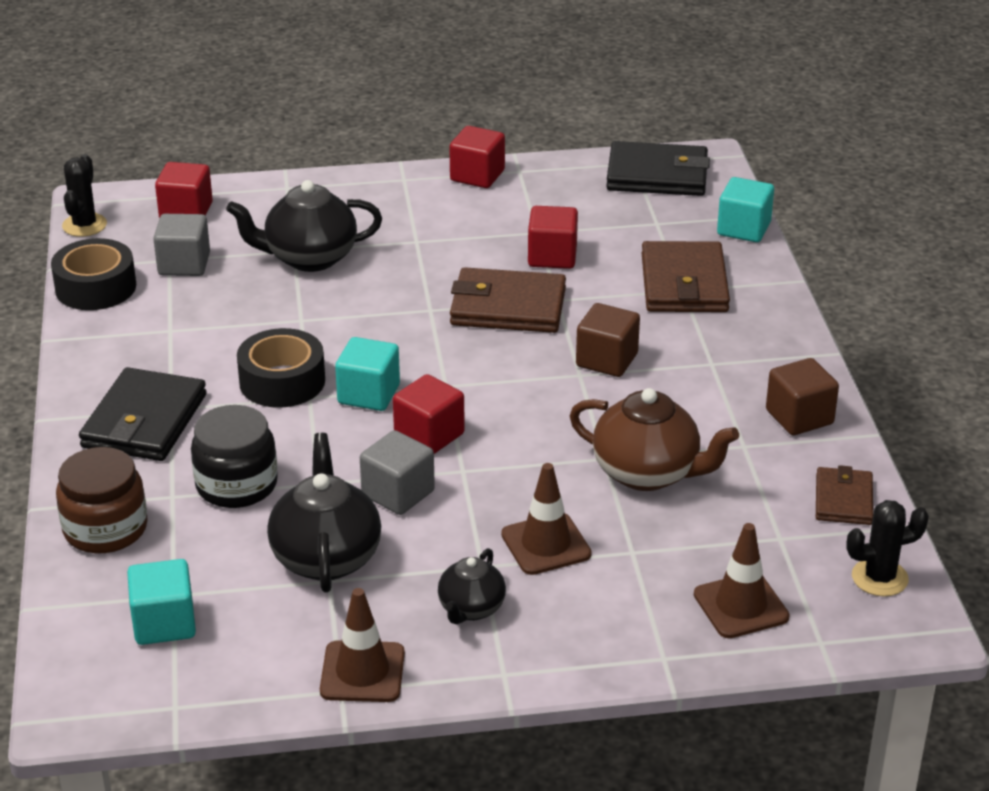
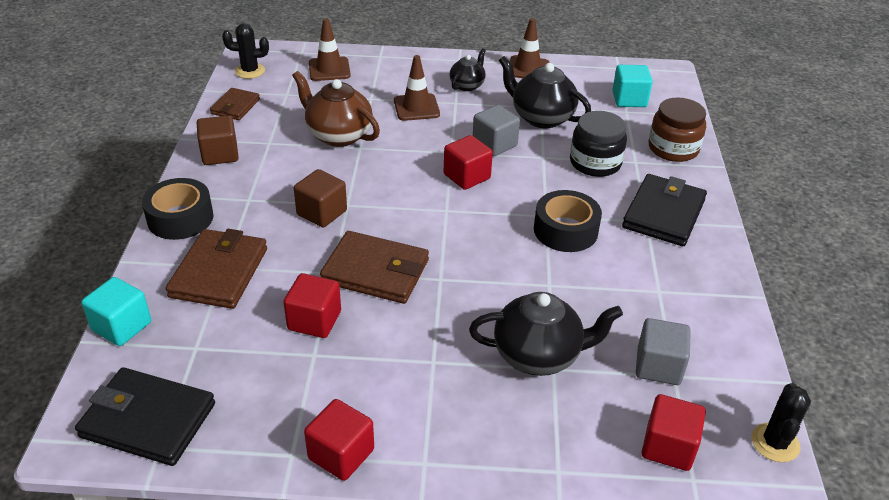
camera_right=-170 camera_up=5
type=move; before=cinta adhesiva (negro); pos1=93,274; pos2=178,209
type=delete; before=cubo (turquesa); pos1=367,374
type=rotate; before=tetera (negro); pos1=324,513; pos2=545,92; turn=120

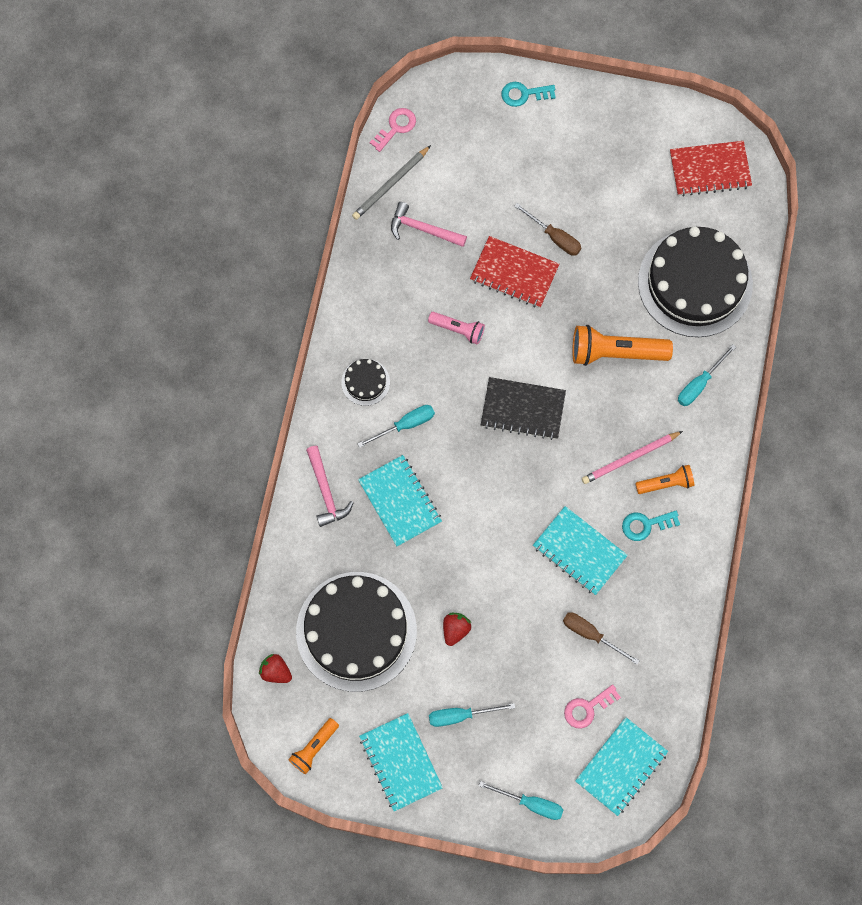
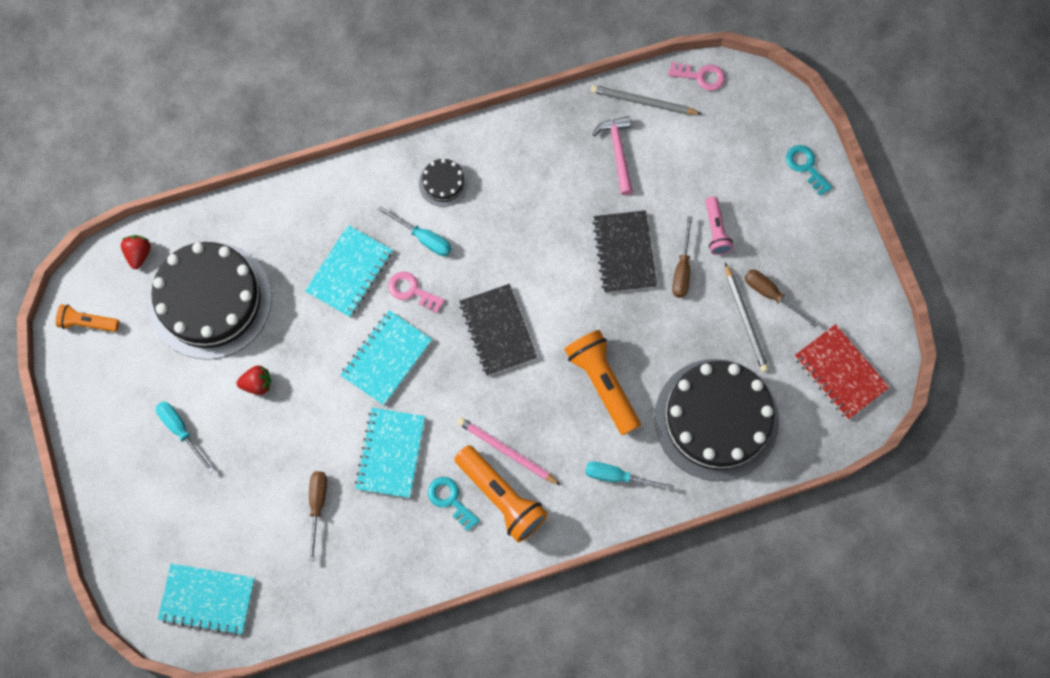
camera_right=60 camera_up=0
type=recolor; before=cuaderno (rojo); after=cuaderno (negro); pos1=514,272; pos2=624,251
type=move; before=lámpara de mano (rosa); pos1=456,328; pos2=719,225
type=delete; before=martillo (rosa); pos1=330,486
type=resize; before=lámpara de mano (naranja); pos1=664,479; pos2=501,493; scale=1.75
type=move; before=llave (rosa); pos1=592,706; pos2=416,292
type=move; before=cuaderno (turquesa); pos1=401,762; pos2=386,357
type=delete; before=destornillador (turquesa); pos1=520,800
type=insert; after=lápiz (gris); pos2=747,317
type=insert; after=destornillador (marrón); pos2=781,299

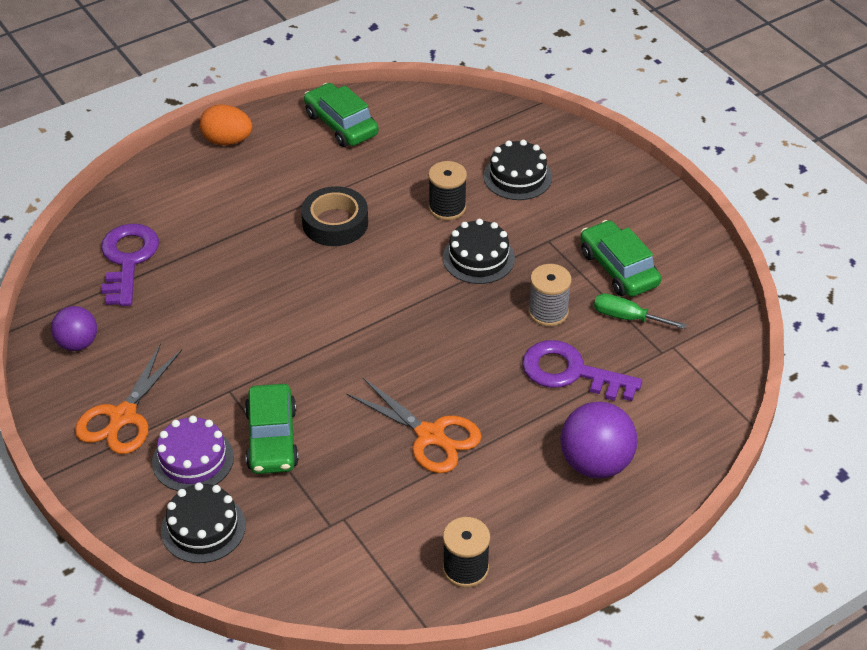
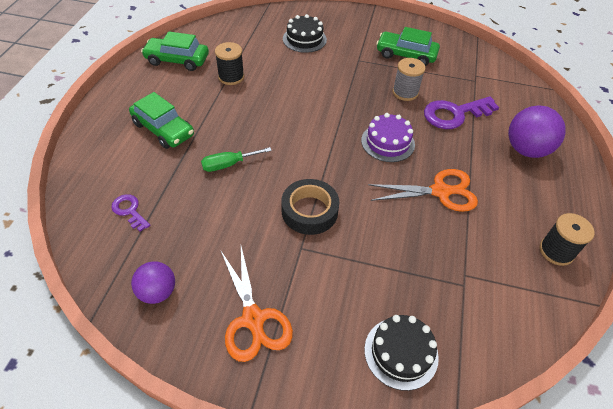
camera_right=-45 camera_up=5
type=delete; before=huevo (naranja); pos1=226,124
type=move; before=carrete (negro); pos1=447,190; pos2=229,63
type=move; before=cinta adhesiva (negro); pos1=334,216; pos2=310,207
type=delete; before=tarta (negro); pos1=479,251
type=resize; before=llave (morado); pos1=130,264; pos2=130,212; scale=0.54
type=move; before=destornillador (verde); pos1=640,311; pos2=236,159
type=move; before=coche (verde); pos1=272,429; pos2=161,120
type=move; before=tarta (morado); pos1=193,453; pos2=388,137

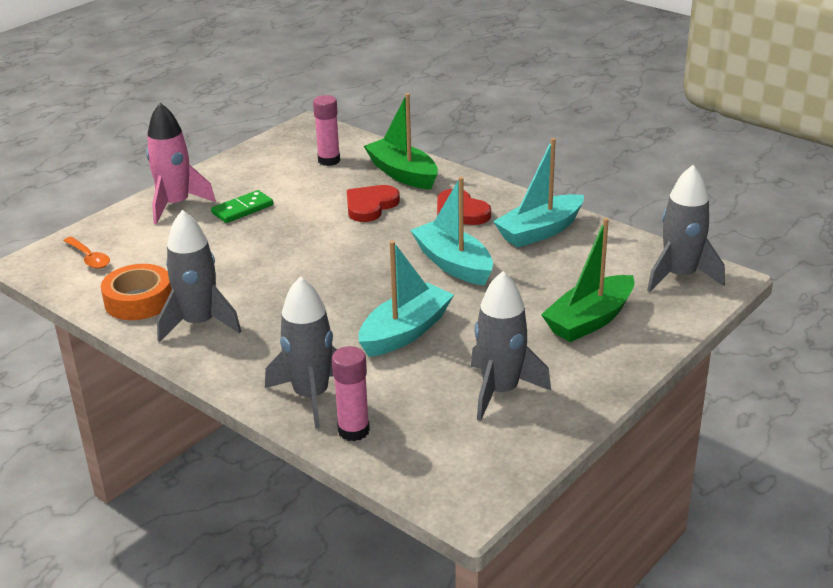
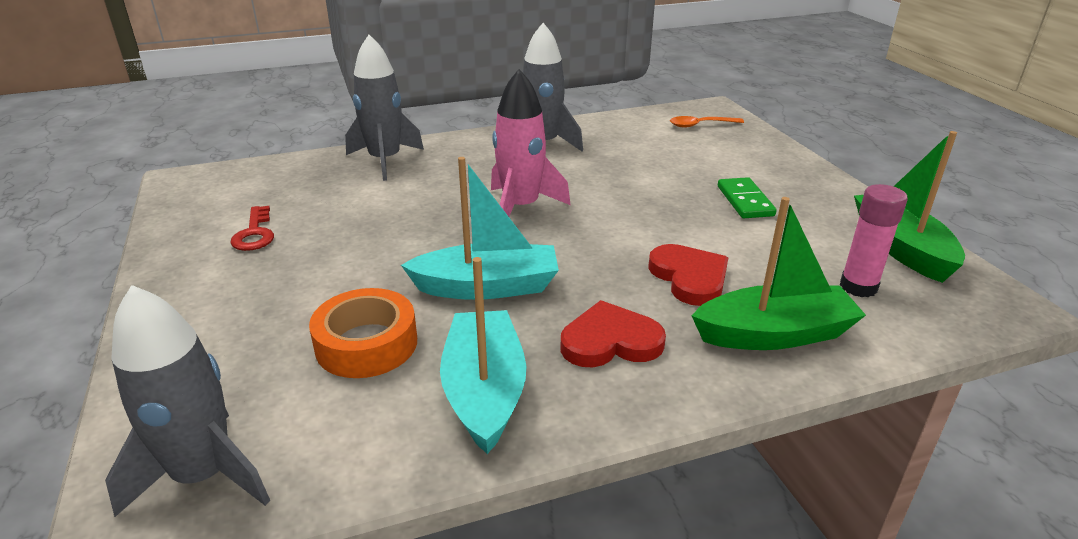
camera_right=120 camera_up=0
type=move; before=cohete (rosa); pos1=181,163; pos2=531,142
type=move; before=barco (verde); pos1=588,280; pos2=909,207
type=delete; before=barco (turquesa); pos1=406,299
type=move; before=cinta adhesiva (naranja); pos1=136,292; pos2=363,333
type=replace; before=cohete (gris); after=llave (rojo); pos1=511,346; pos2=252,228
type=delete; before=barra de pegamento (rosa); pos1=351,393

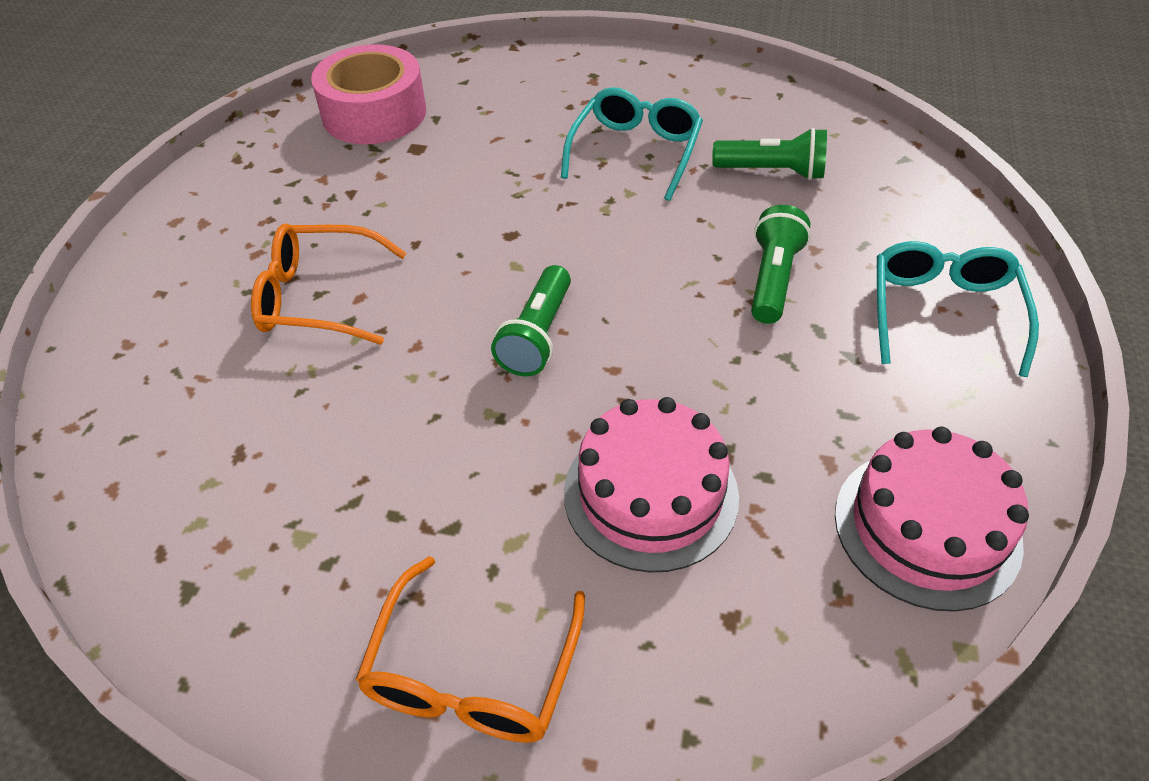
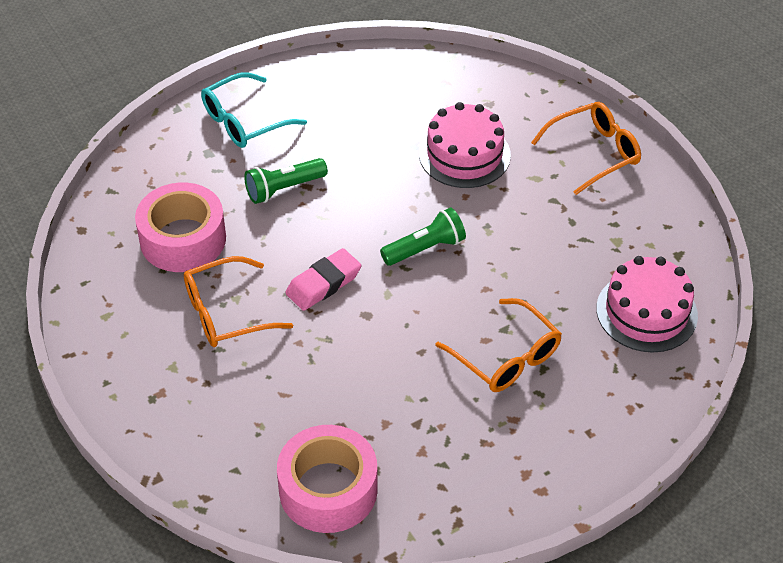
camera_right=-135 camera_up=0
type=recolor; before=gafas (turquesa); after=gafas (naranja); pos1=632,144; pos2=238,301
type=replace; before=lámpara de mano (verde); after=cinta adhesiva (rosa); pos1=769,154; pos2=180,227
type=move; before=tarta (rosa); pos1=932,519; pos2=647,304
type=insert; after=goma de borrar (rosa); pos2=323,279

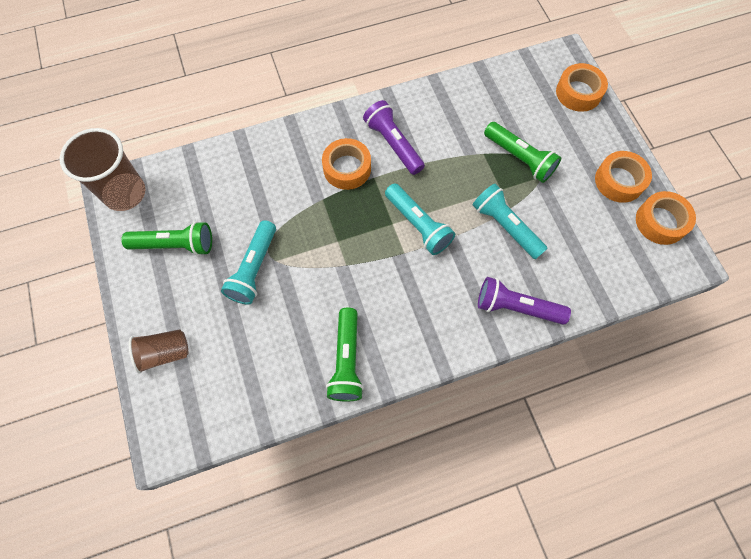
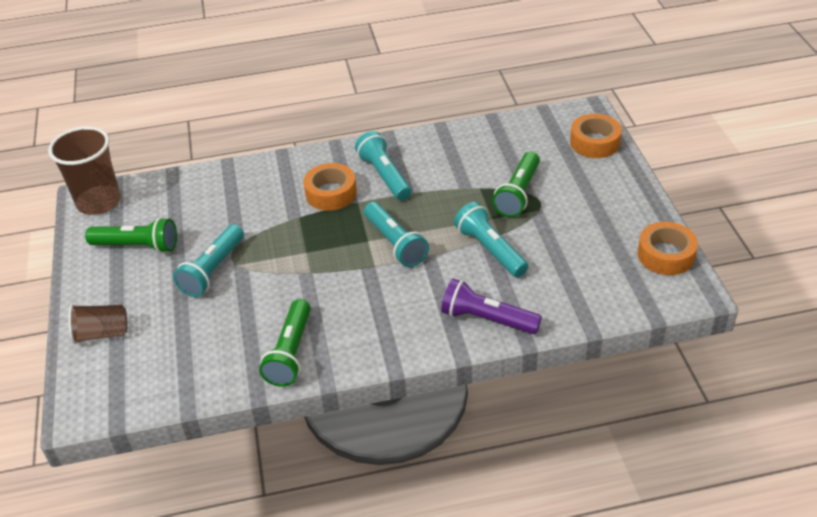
camera_right=10 camera_up=-25
type=recolor; before=lámpara de mano (morado); after=lámpara de mano (turquesa); pos1=394,137; pos2=383,166
type=rotate; before=lámpara de mano (verde); pos1=522,152; pos2=516,184; turn=60
type=delete; before=cinta adhesiva (naranja); pos1=623,177

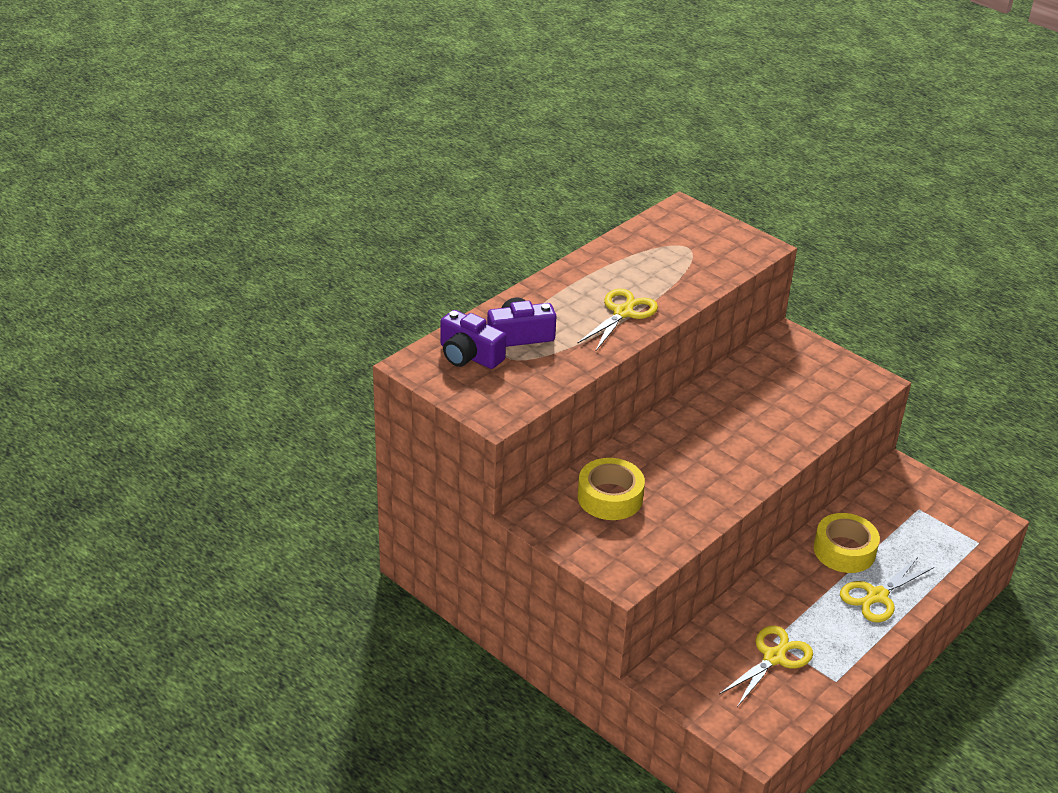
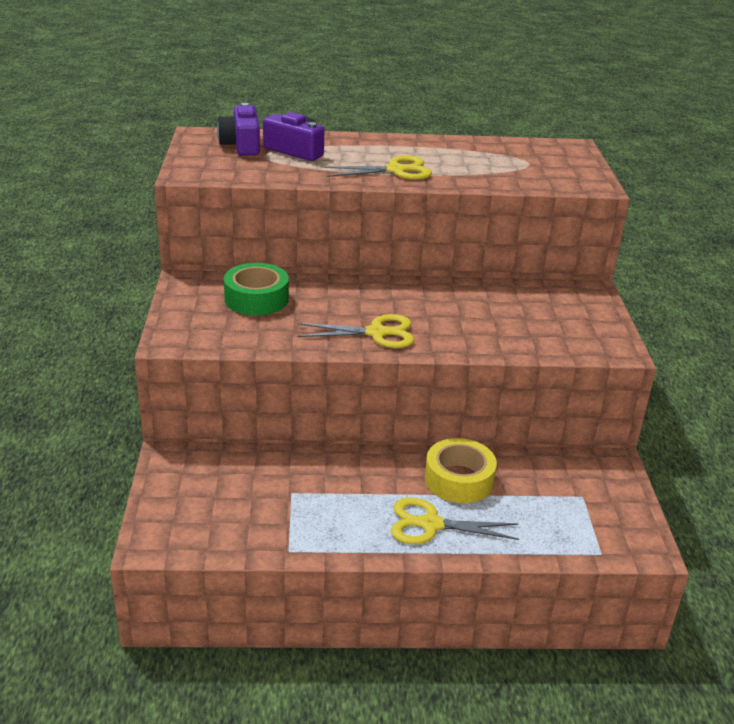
camera_right=45 camera_up=-5
type=recolor; before=cinta adhesiva (amarillo); after=cinta adhesiva (verde); pos1=611,489; pos2=256,289
type=move; before=tijeras (amarillo); pos1=766,666; pos2=355,331

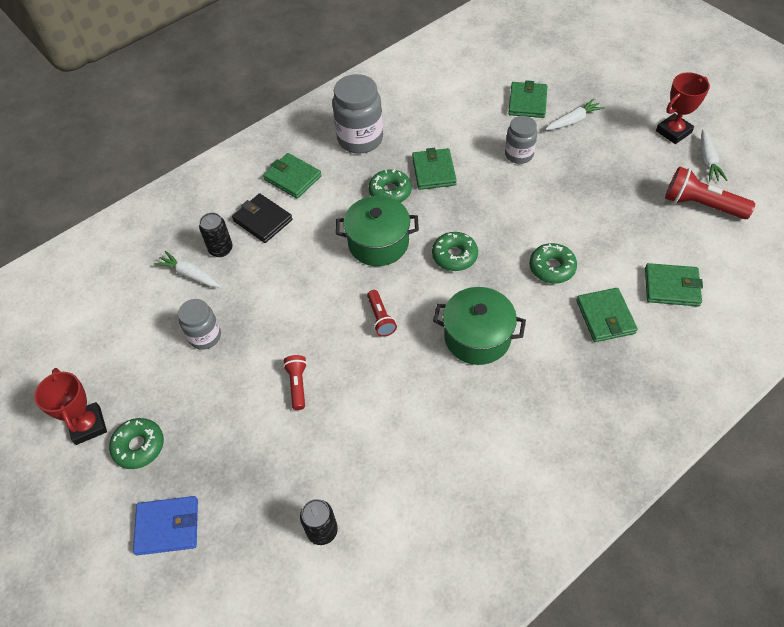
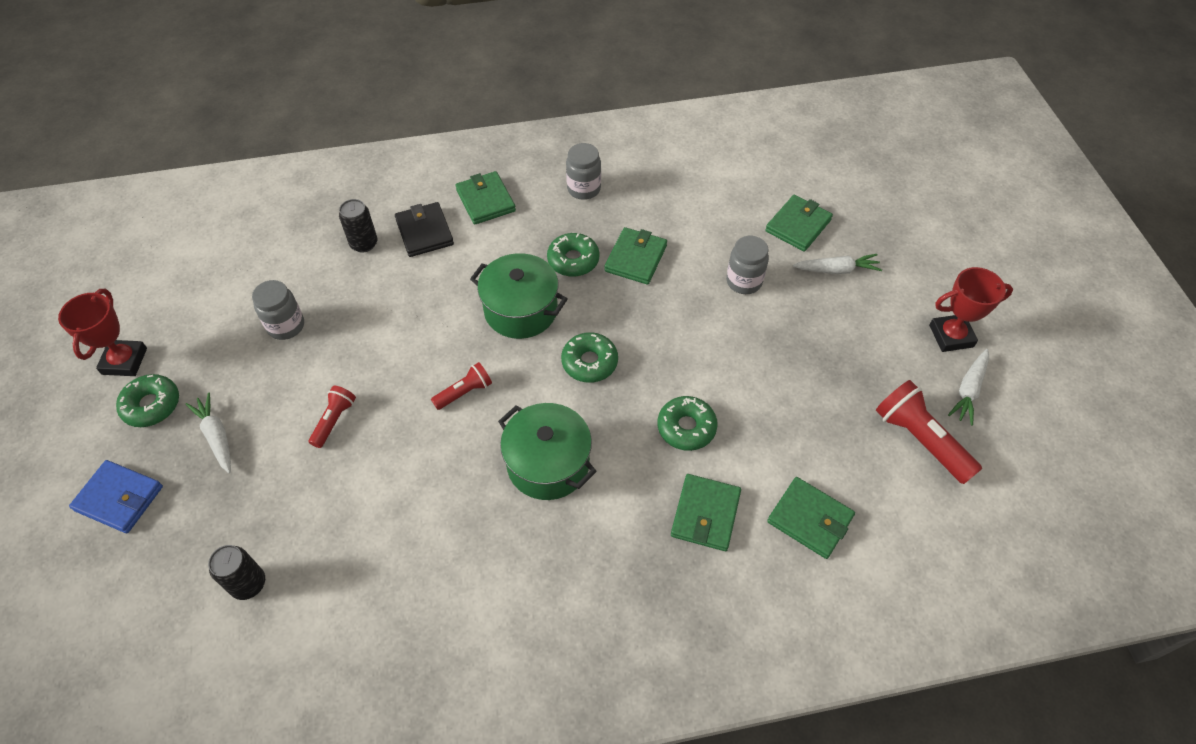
camera_right=25 camera_up=0
type=resize; before=tarro (gris); pos1=357,114; pos2=583,171; scale=0.61
type=move; before=zanahoria (blanco); pos1=187,269; pos2=208,433
type=rotate; before=lámpara de mano (rojo); pos1=382,313; pos2=461,386; turn=-135

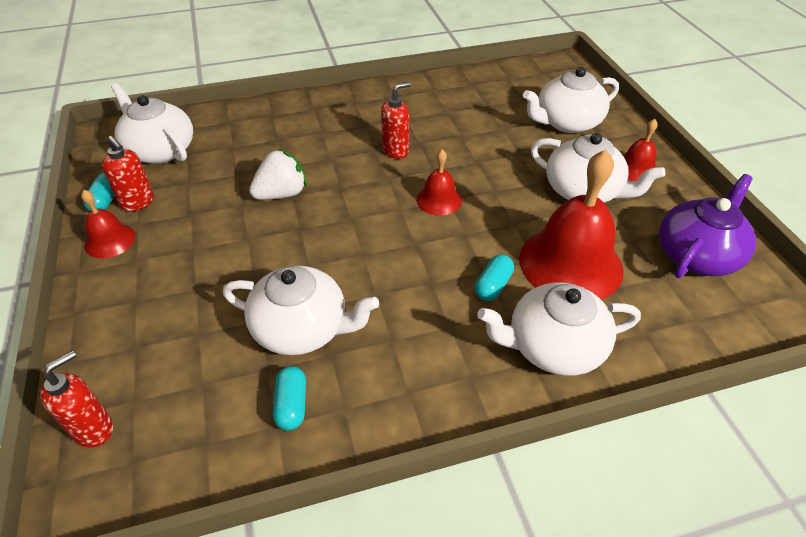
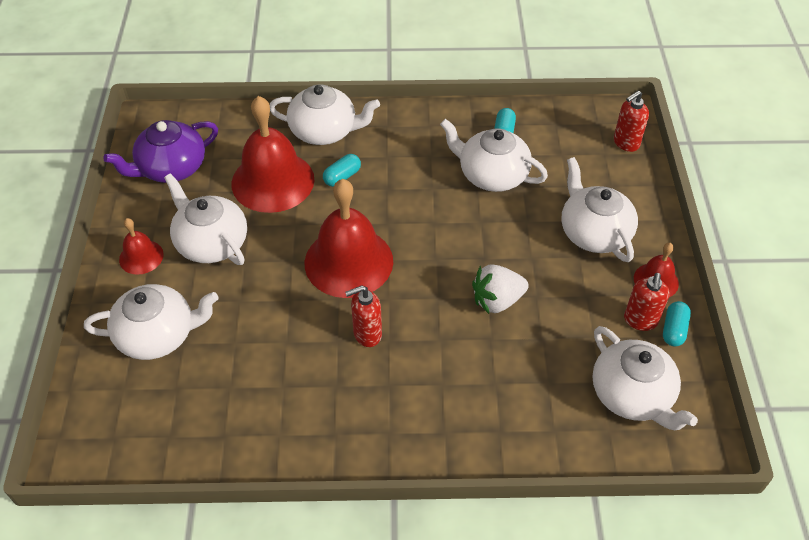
camera_right=-165 camera_up=5
type=rotate; before=dispensador de jabón (rojo); pos1=128,173; pos2=647,302; turn=-135
type=resize; before=campana (rojo); pos1=439,182; pos2=349,238; scale=2.02
type=insert; after=tetera (blanco); pos2=599,209

